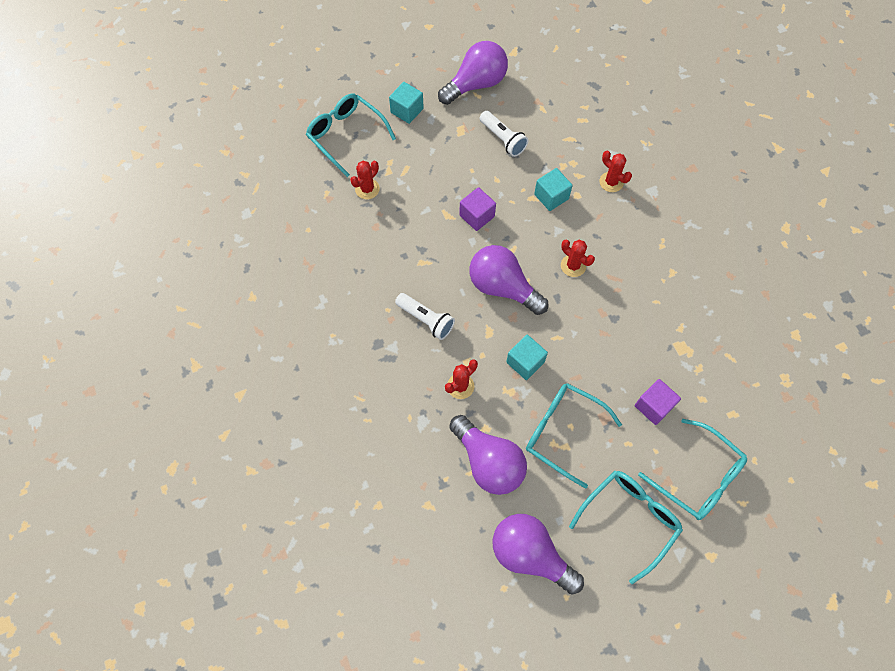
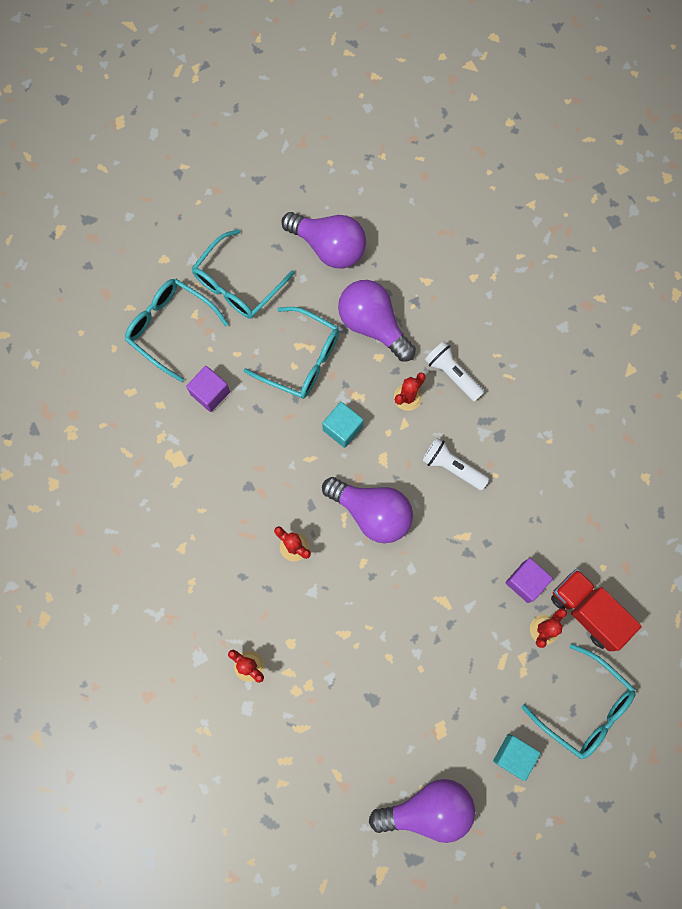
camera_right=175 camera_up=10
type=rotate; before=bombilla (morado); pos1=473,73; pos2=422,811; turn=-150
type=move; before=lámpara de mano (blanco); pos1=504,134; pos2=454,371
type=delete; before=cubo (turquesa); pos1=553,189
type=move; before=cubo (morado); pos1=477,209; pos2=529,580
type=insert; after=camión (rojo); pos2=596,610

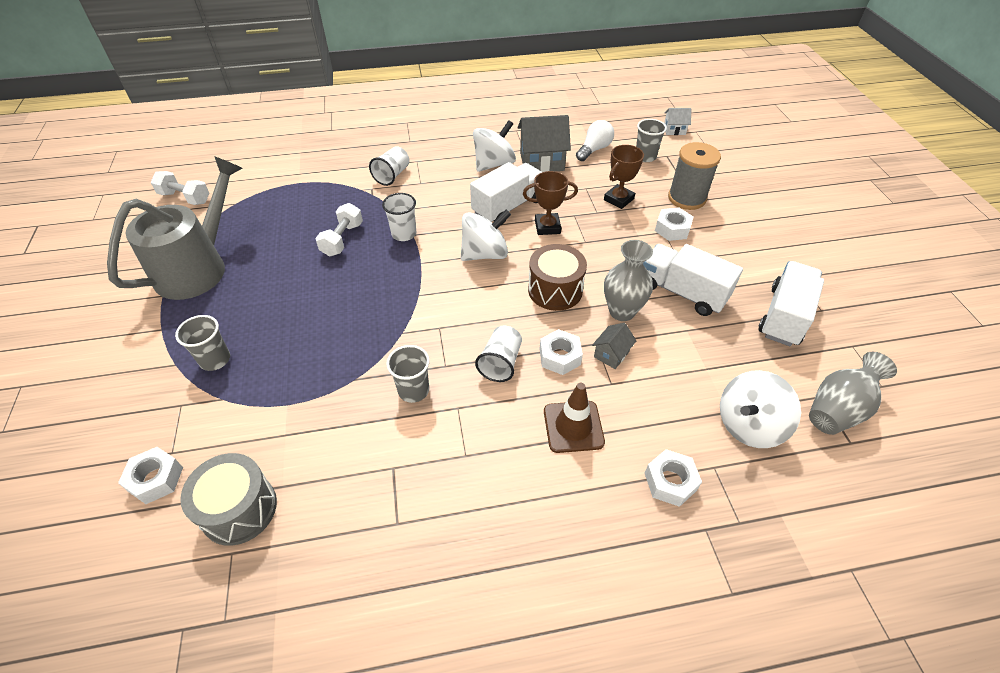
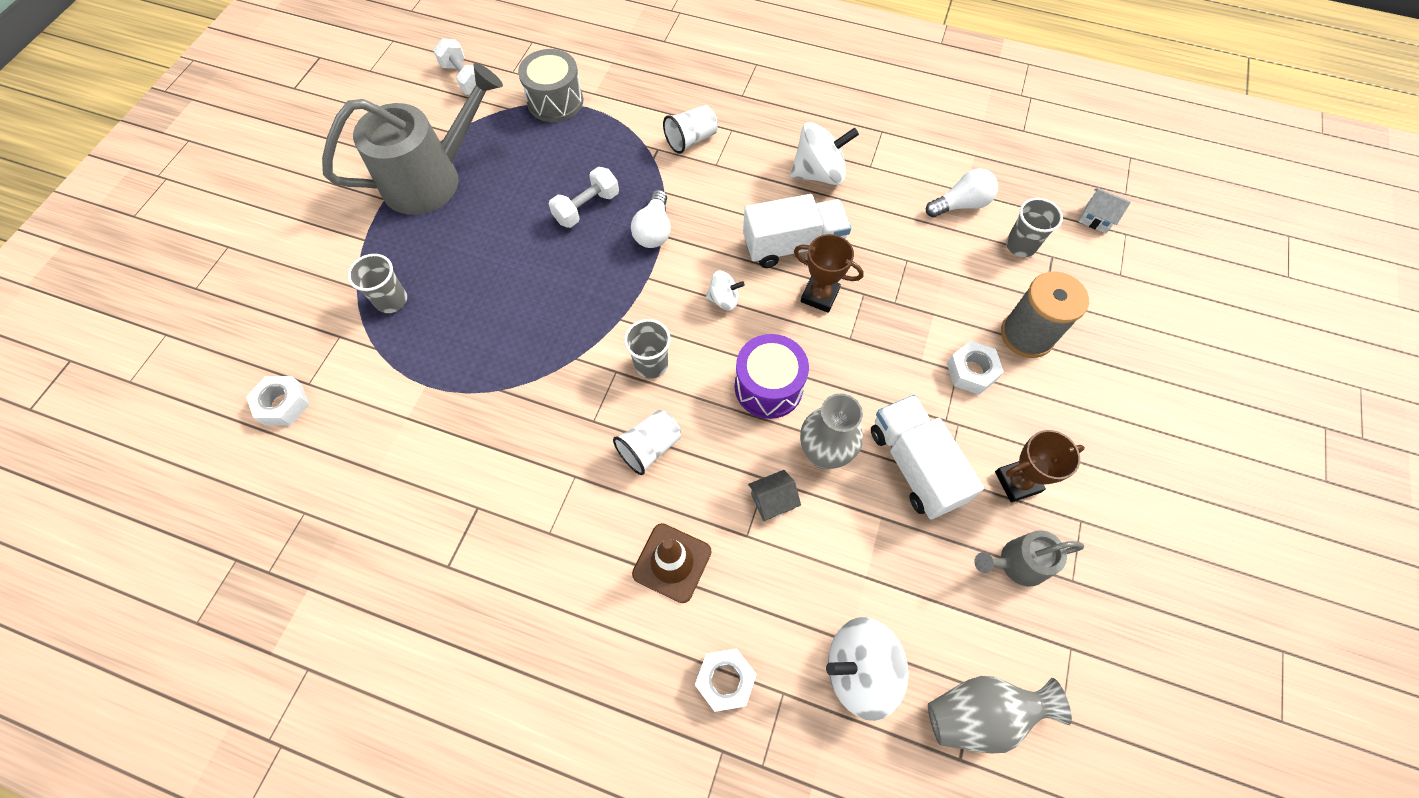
camera_right=30 camera_up=15
type=delete; before=casa (gris); pos1=544,143
type=move; before=trofeo (marrón); pos1=624,177; pos2=1040,466
type=replace; before=vaso (blanco); after=bombilla (blanco); pos1=399,217; pos2=651,219
type=resize; before=peonza (blanco); pos1=486,235; pos2=725,291; scale=0.55
type=recolor; before=tambor (marrón); after=tambor (morado); pos1=557,277; pos2=772,376
type=replace; before=camión (blanco); after=regadera (gris); pos1=791,303; pos2=1029,558
type=delete; before=tuerca (blanco); pos1=561,352
type=move; before=vaso (gris); pos1=408,374; pos2=647,349
type=move; before=tambor (gris); pos1=228,499; pos2=550,85

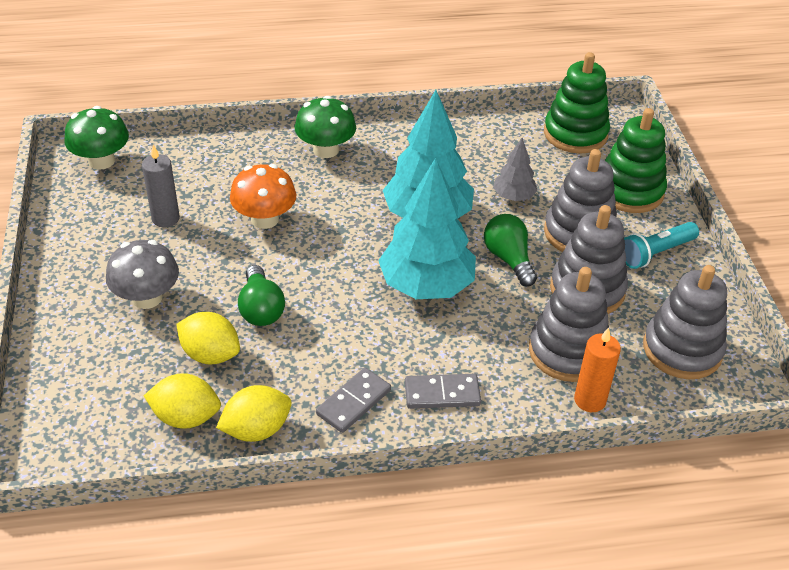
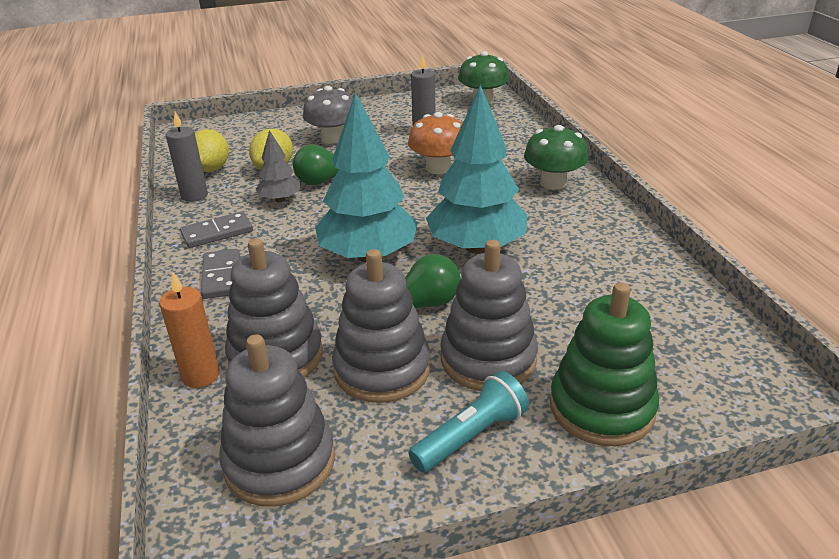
camera_right=85 camera_up=-10
type=delete; before=juguete apilable (verde); pos1=577,103
type=move; before=árbol (gris); pos1=515,169; pos2=278,166
type=rotate; before=lámpara de mano (turquesa); pos1=661,245; pos2=468,422; turn=90
type=rotate; before=ficha de dominó (gris); pos1=353,400; pos2=216,229; turn=-60
type=replace; before=limón (amarillo); after=vela (gris); pos1=254,413; pos2=187,157

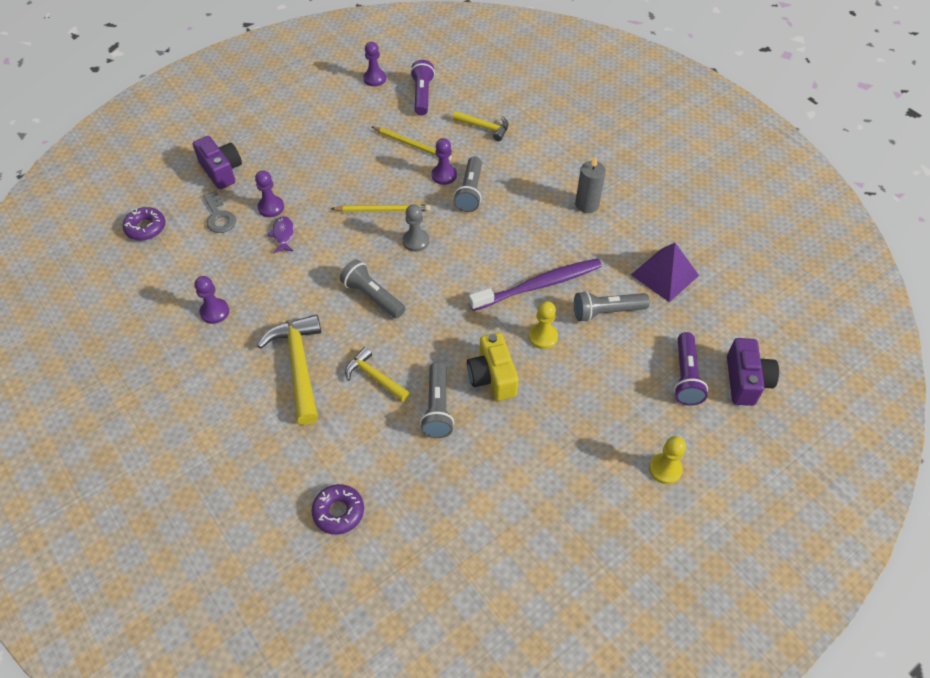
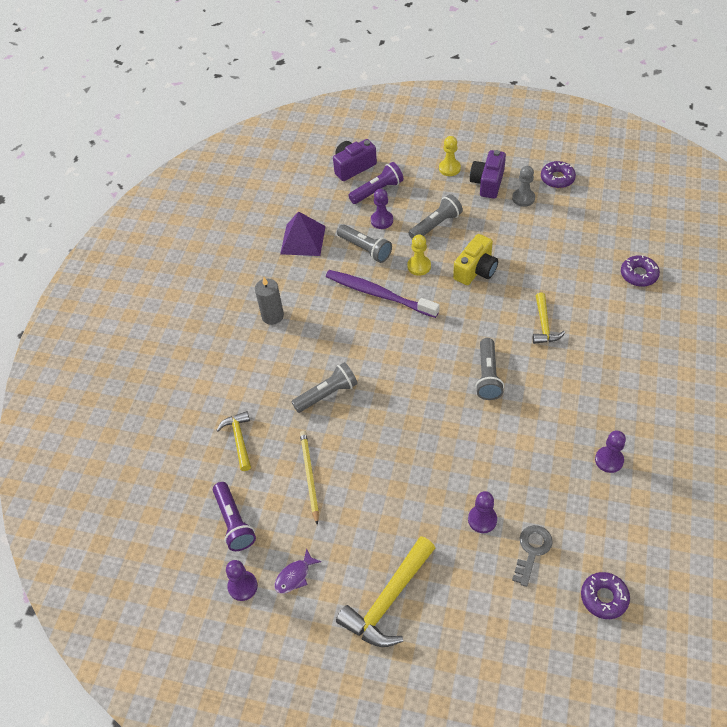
camera_right=-125 camera_up=0
type=rotate; before=lámpara de mano (morado); pos1=422,88; pos2=234,516; turn=-75
type=move; before=cámara (morado); pos1=217,162; pos2=488,174
type=move; before=peón (morado); pos1=444,161; pos2=382,209
type=move; before=peón (gris); pos1=415,228; pos2=523,186
type=delete; before=lápiz (amarillo); pos1=381,208
type=move; before=pez (morado); pos1=280,234; pos2=297,571
type=move; before=martillo (amarillo); pos1=289,369; pos2=385,591
type=move; before=lámpara de mano (gris); pos1=437,400; pos2=436,216
type=insert; after=rosquilla (morado); pos2=558,174

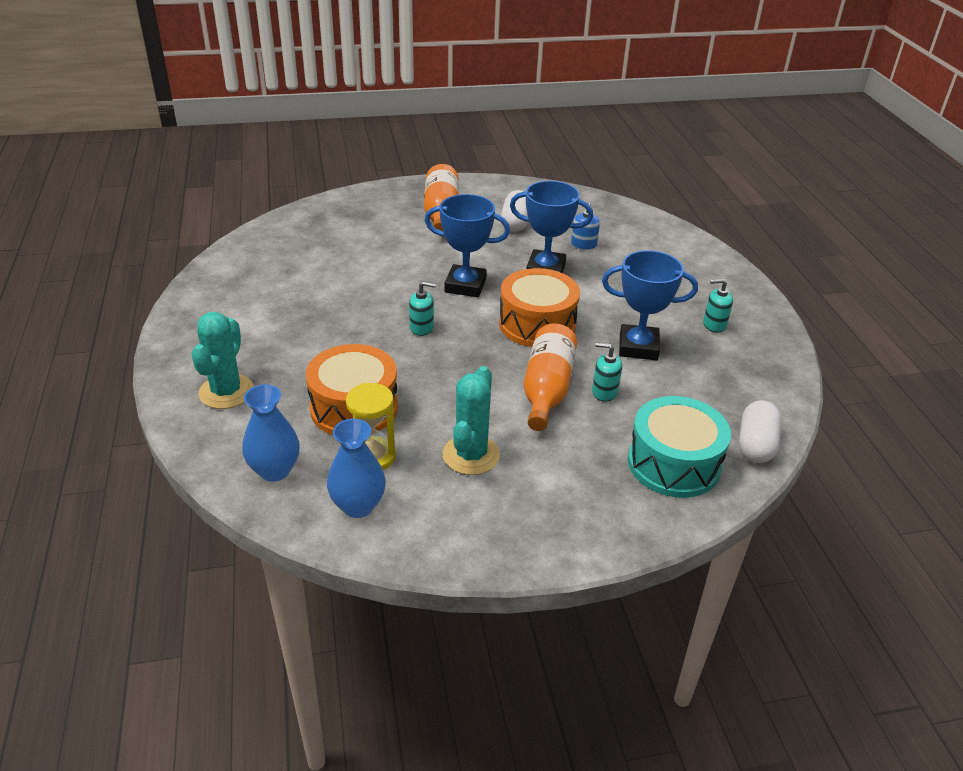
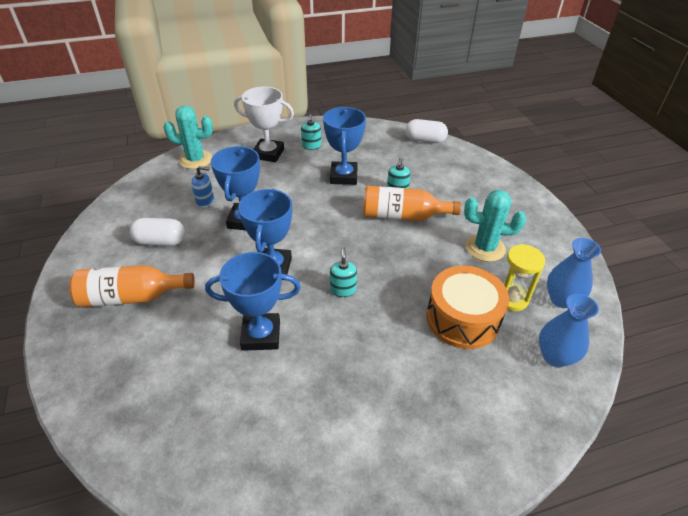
camera_right=-95 camera_up=5
type=delete; before=tambor (naranja); pos1=539,307
type=move; before=cactus (turquesa); pos1=222,360; pos2=188,137
type=delete; before=tambor (turquesa); pos1=679,447
type=insert; after=trofeo (blanco); pos2=264,124
type=insert; after=trofeo (azul); pos2=253,301

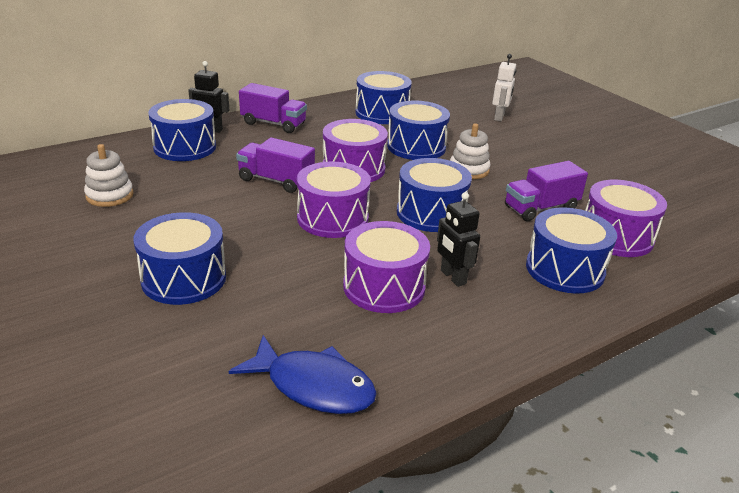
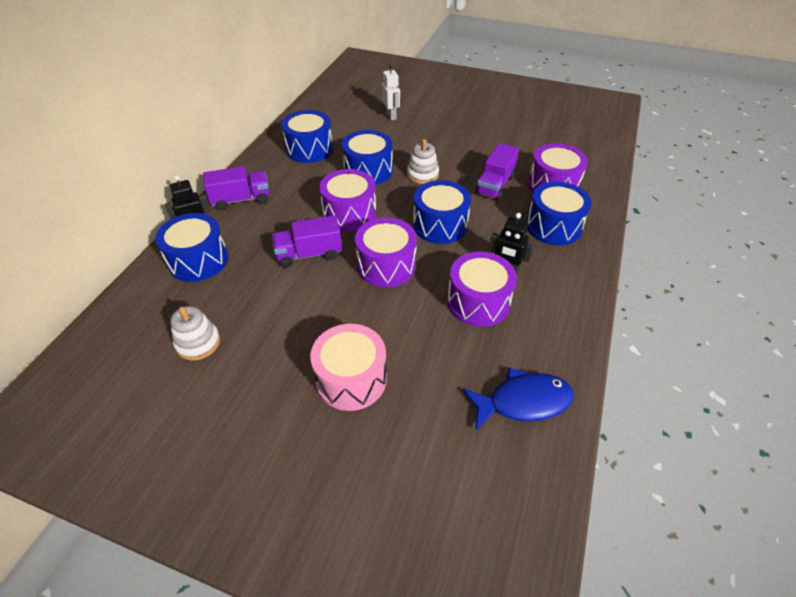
camera_right=-35 camera_up=15
type=recolor; before=tambor (azul); after=tambor (rosa); pos1=179,258; pos2=348,367

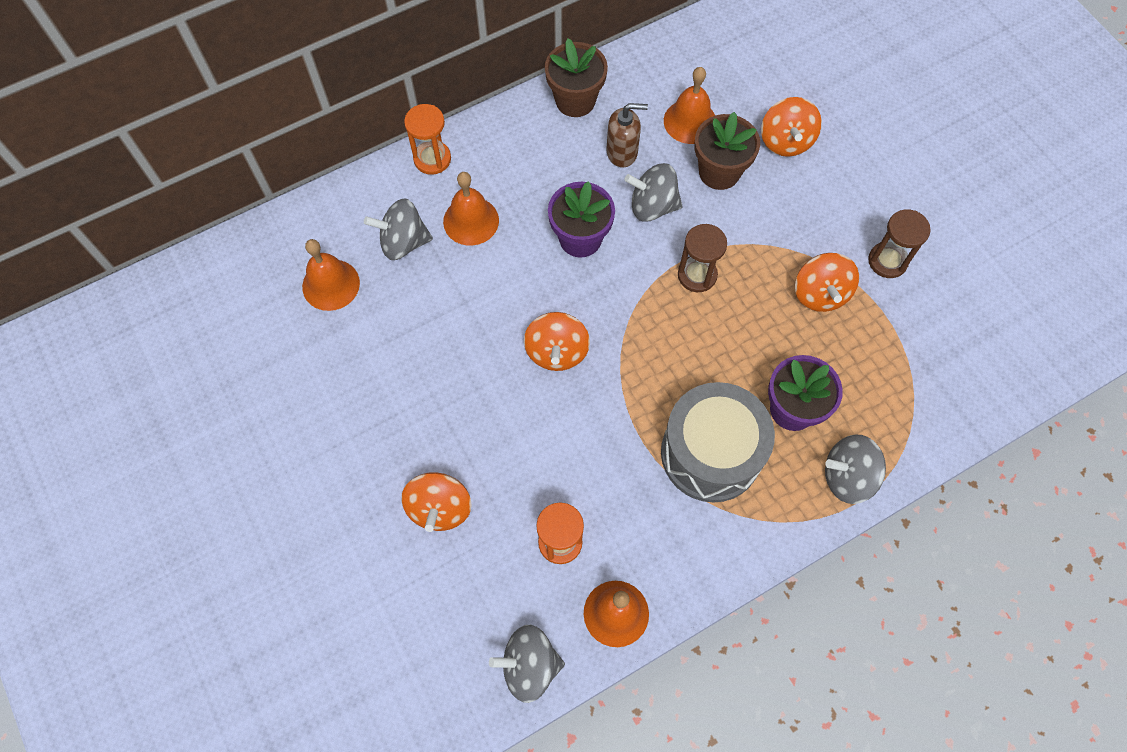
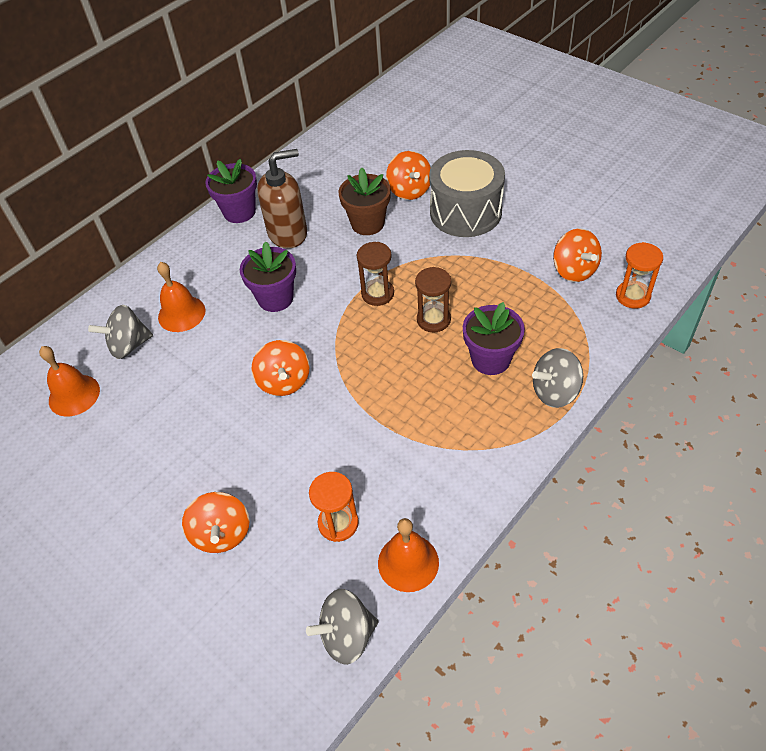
camera_right=-15 camera_up=-15
type=recolor; before=maceta (marrón); after=maceta (morado); pos1=576,77; pos2=231,191
type=delete; before=campana (naranja); pos1=689,105
type=resize; before=dispensador de jabón (marrón); pos1=627,135; pos2=282,198; scale=1.55
type=move; before=reloj de arena (naranja); pos1=427,139; pos2=639,275
type=delete; before=peonza (gris); pos1=653,192
type=move; before=reloj de arena (marrón); pos1=899,243; pos2=433,300
type=move; before=peonza (naranja); pos1=827,282; pos2=577,255
type=move; before=tambor (gris); pos1=718,442; pos2=467,193

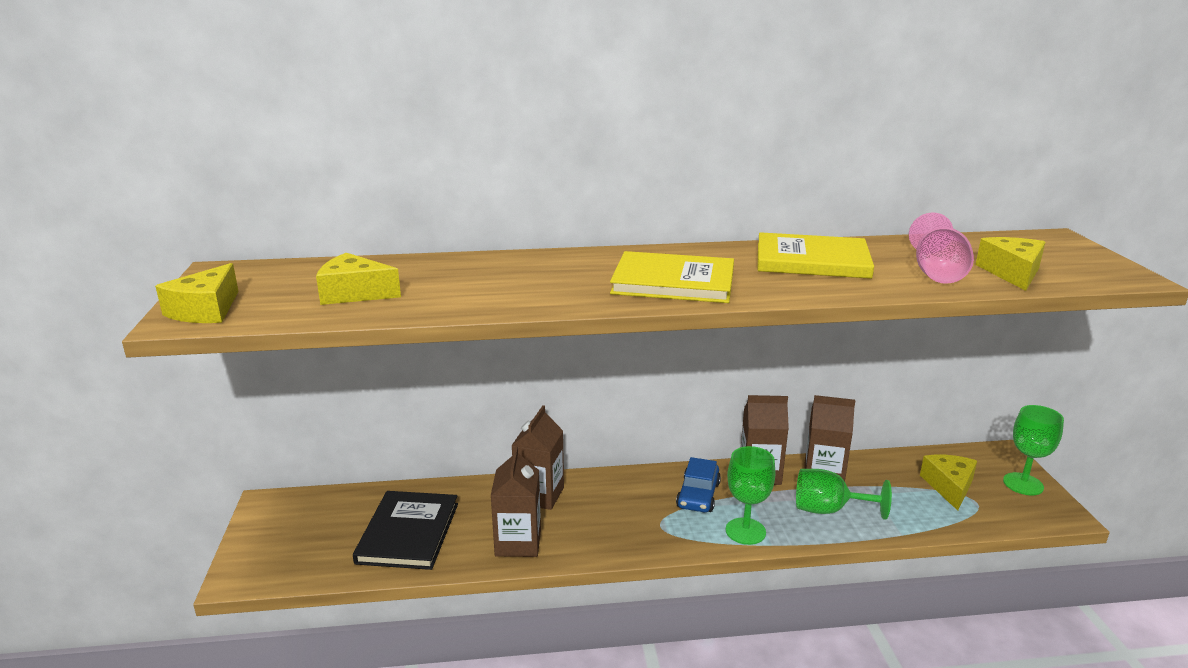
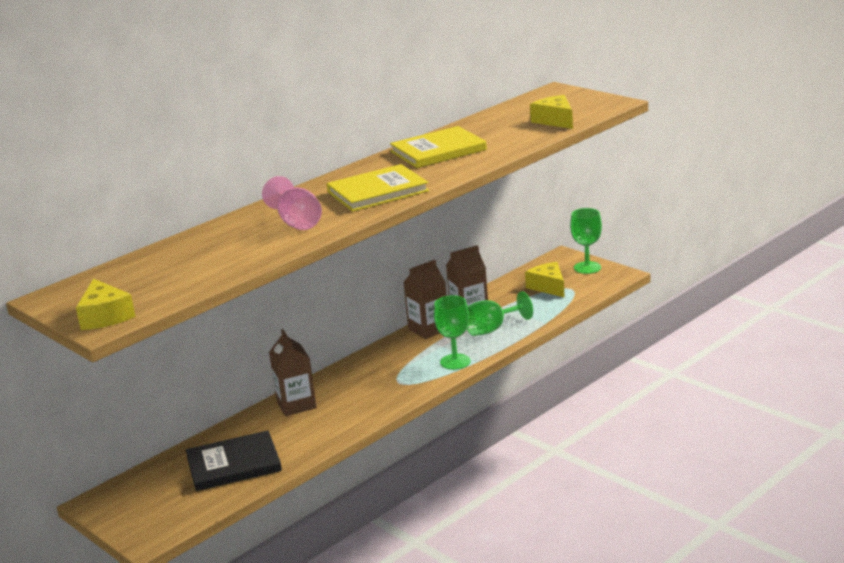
camera_right=-35 camera_up=0
type=move; before=copa (rosa); pos1=941,248; pos2=292,203
type=delete; before=queso (amarillo); pos1=358,279
type=delete; before=cartón de leche (marrón); pos1=516,501
type=delete; before=coche (azul); pos1=698,484
type=rotate; before=libro (negro); pos1=405,530; pos2=234,460; turn=-75

